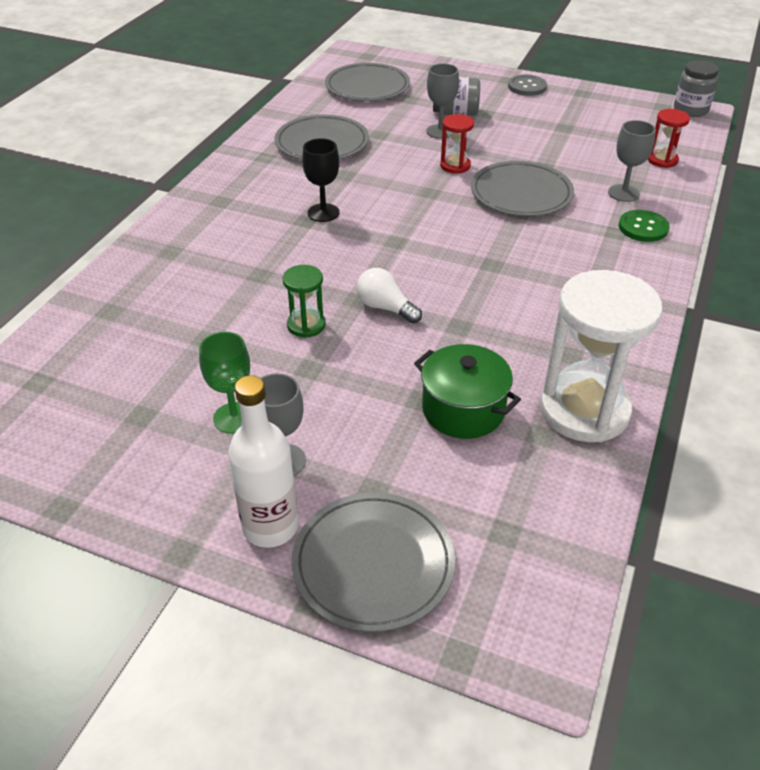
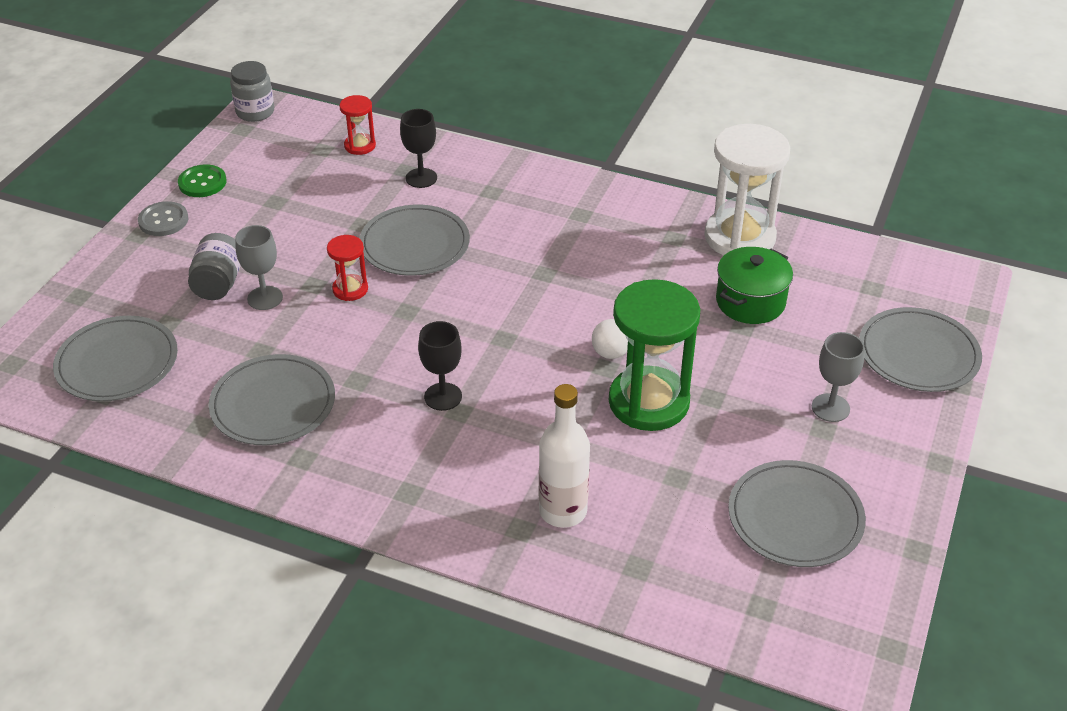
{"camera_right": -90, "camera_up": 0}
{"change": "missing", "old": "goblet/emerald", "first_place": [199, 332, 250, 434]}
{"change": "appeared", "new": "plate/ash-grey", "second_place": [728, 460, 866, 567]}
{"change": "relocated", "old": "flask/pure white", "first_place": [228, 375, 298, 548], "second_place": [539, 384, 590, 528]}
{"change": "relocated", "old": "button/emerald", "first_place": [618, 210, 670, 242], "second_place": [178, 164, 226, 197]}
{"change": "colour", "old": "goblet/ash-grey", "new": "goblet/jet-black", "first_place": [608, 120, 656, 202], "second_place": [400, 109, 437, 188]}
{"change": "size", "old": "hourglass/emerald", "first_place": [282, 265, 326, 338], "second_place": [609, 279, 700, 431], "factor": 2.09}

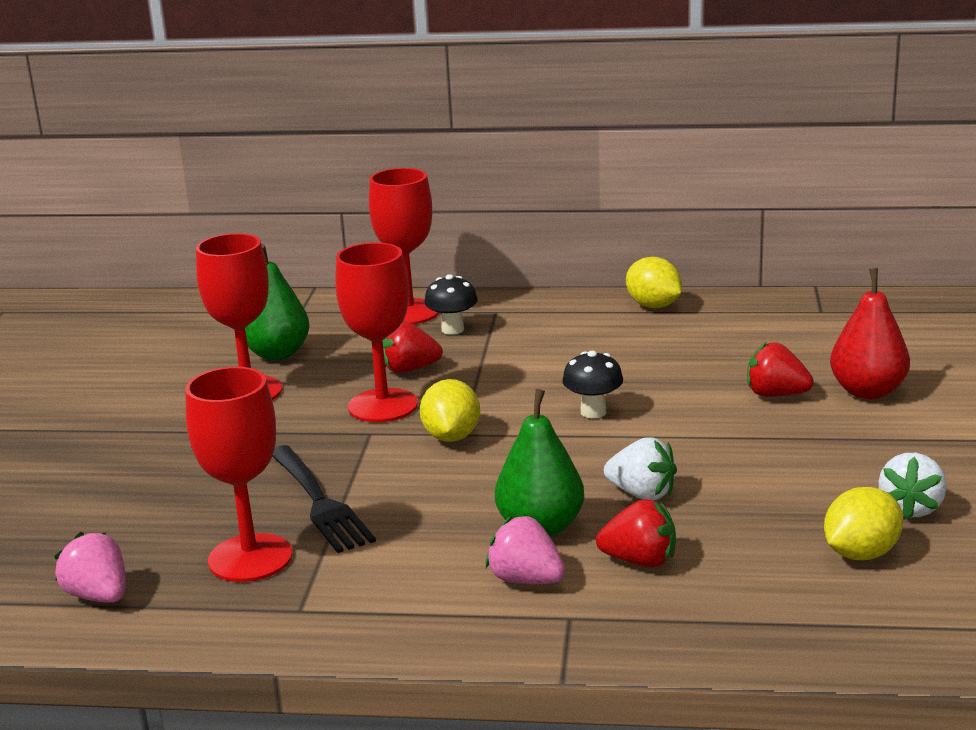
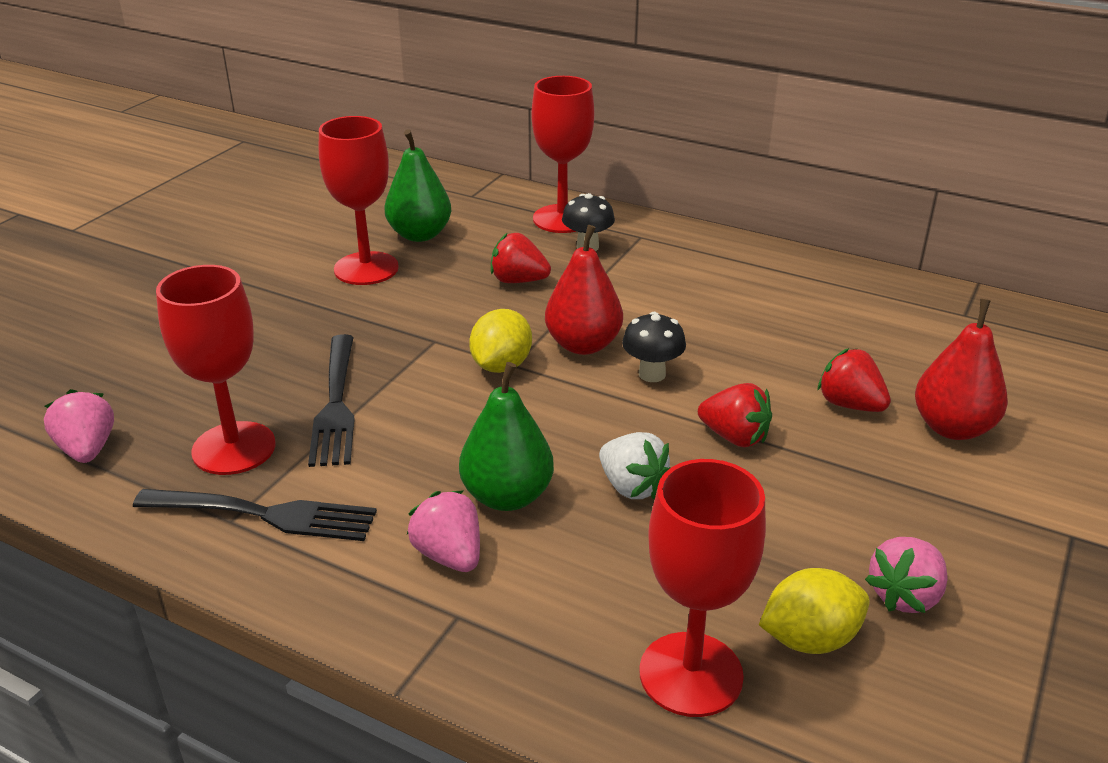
{"camera_right": 20, "camera_up": 10}
{"change": "missing", "old": "lemon/bright yellow", "first_place": [626, 257, 682, 308]}
{"change": "appeared", "new": "fork/jet-black", "second_place": [133, 489, 377, 541]}
{"change": "appeared", "new": "toy pear/scarlet", "second_place": [545, 225, 623, 355]}
{"change": "relocated", "old": "goblet/scarlet", "first_place": [335, 243, 418, 422], "second_place": [639, 459, 766, 717]}
{"change": "relocated", "old": "toy strawberry/scarlet", "first_place": [596, 499, 676, 567], "second_place": [698, 383, 772, 447]}
{"change": "colour", "old": "toy strawberry/pure white", "new": "toy strawberry/rosy", "first_place": [878, 453, 947, 520], "second_place": [865, 537, 948, 613]}

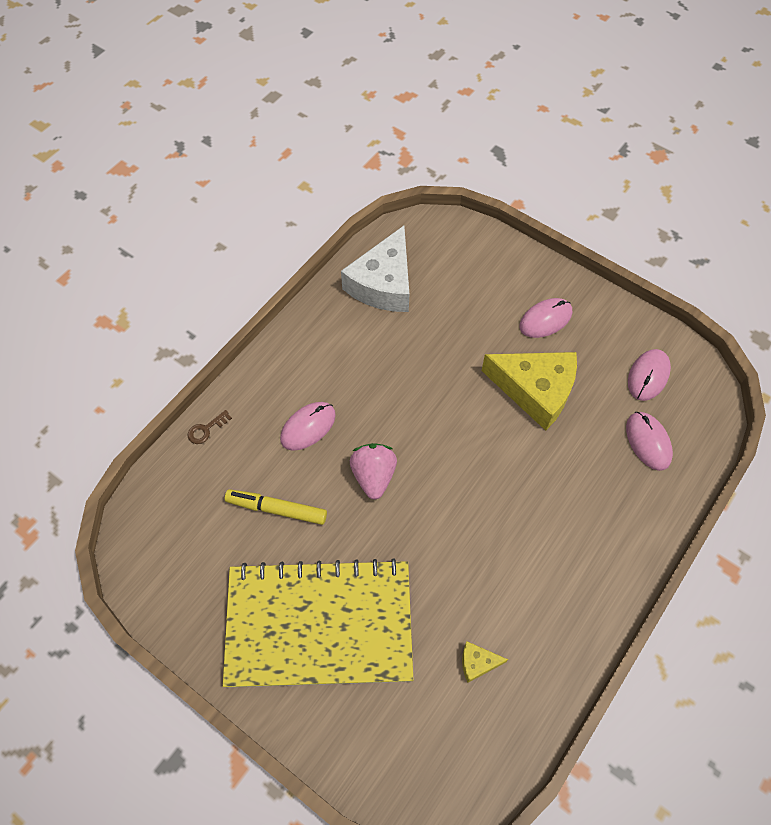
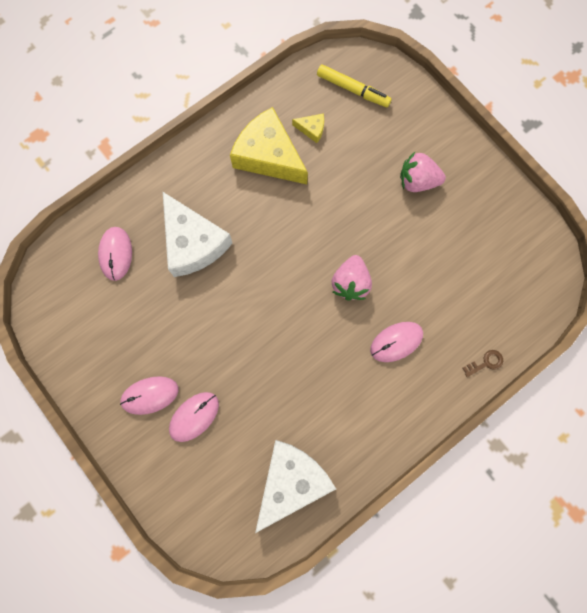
{"camera_right": -165, "camera_up": 15}
{"change": "appeared", "new": "piece of cheese/pure white", "second_place": [163, 192, 233, 277]}
{"change": "relocated", "old": "marker/bright yellow", "first_place": [225, 489, 327, 525], "second_place": [317, 64, 392, 107]}
{"change": "relocated", "old": "piece of cheese/bright yellow", "first_place": [482, 352, 577, 431], "second_place": [230, 107, 308, 184]}
{"change": "relocated", "old": "computer mouse/rosy", "first_place": [628, 349, 671, 401], "second_place": [169, 392, 219, 442]}
{"change": "exchanged", "old": "exercise book/bright yellow", "new": "toy strawberry/rosy", "first_place": [223, 558, 413, 687], "second_place": [400, 152, 446, 192]}

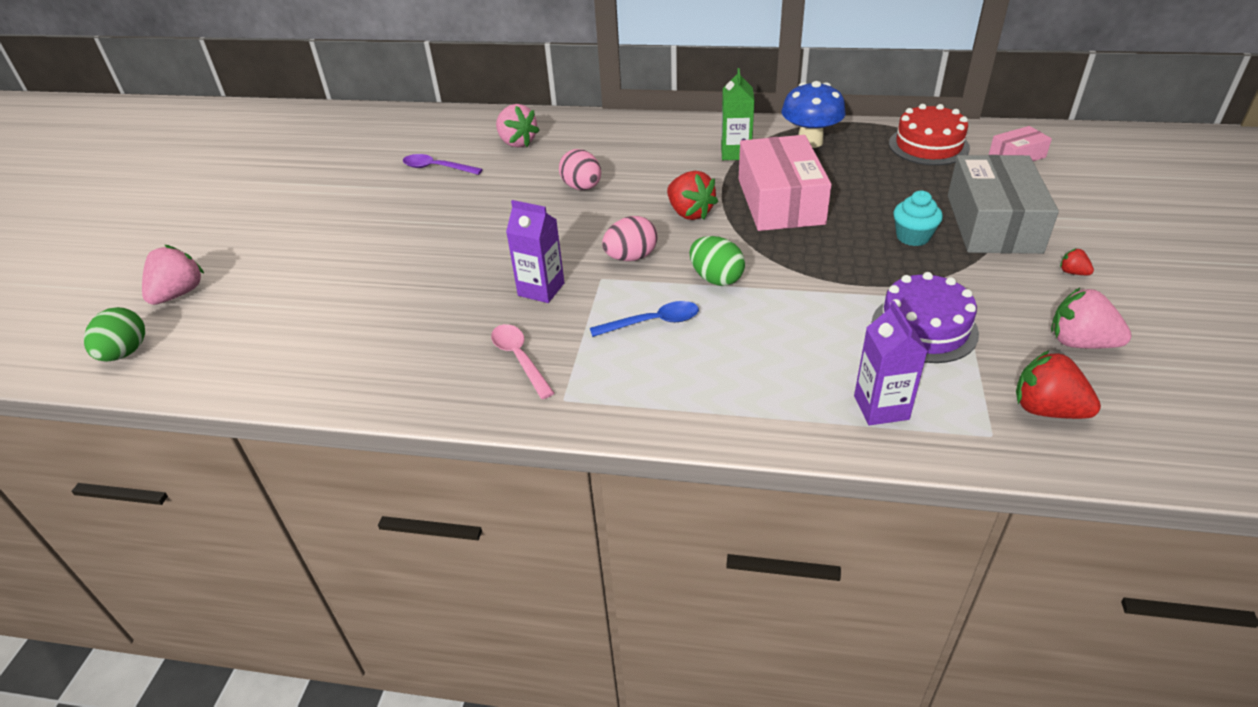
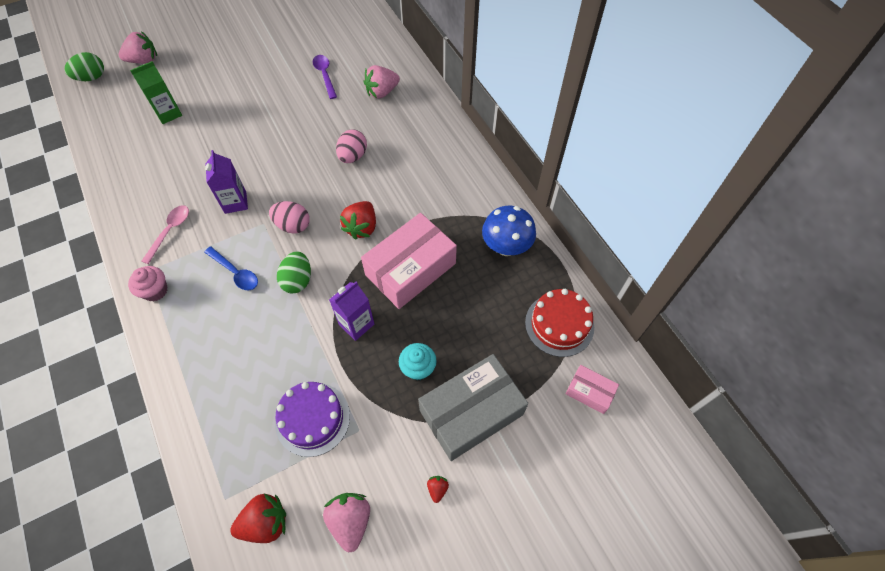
{"camera_right": 50, "camera_up": 20}
{"change": "appeared", "new": "fairy cake/rosy", "second_place": [128, 266, 168, 302]}
{"change": "relocated", "old": "juice carton/emerald", "first_place": [721, 68, 755, 160], "second_place": [130, 61, 182, 124]}
{"change": "relocated", "old": "juice carton/royal purple", "first_place": [854, 301, 927, 425], "second_place": [329, 281, 374, 341]}
{"change": "spun", "old": "toy strawberry/rosy", "first_place": [496, 104, 540, 148], "second_place": [364, 65, 400, 99], "degrees": 45}
{"change": "spun", "old": "toy strawberry/scarlet", "first_place": [1016, 350, 1101, 419], "second_place": [230, 494, 286, 543], "degrees": 75}

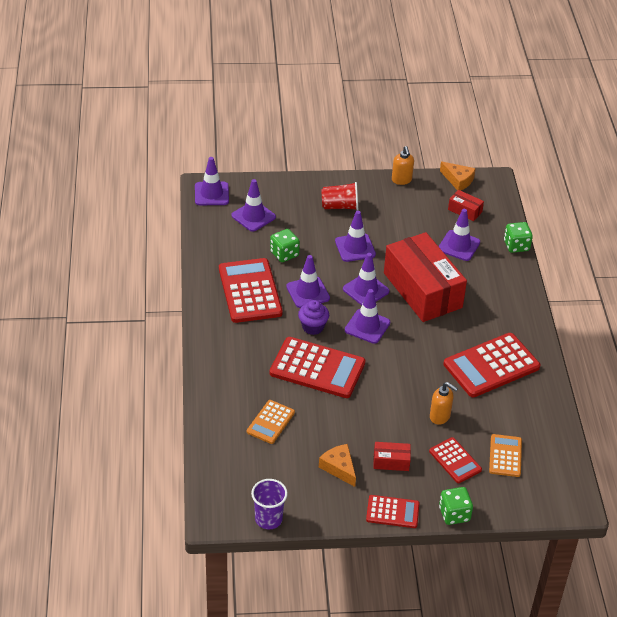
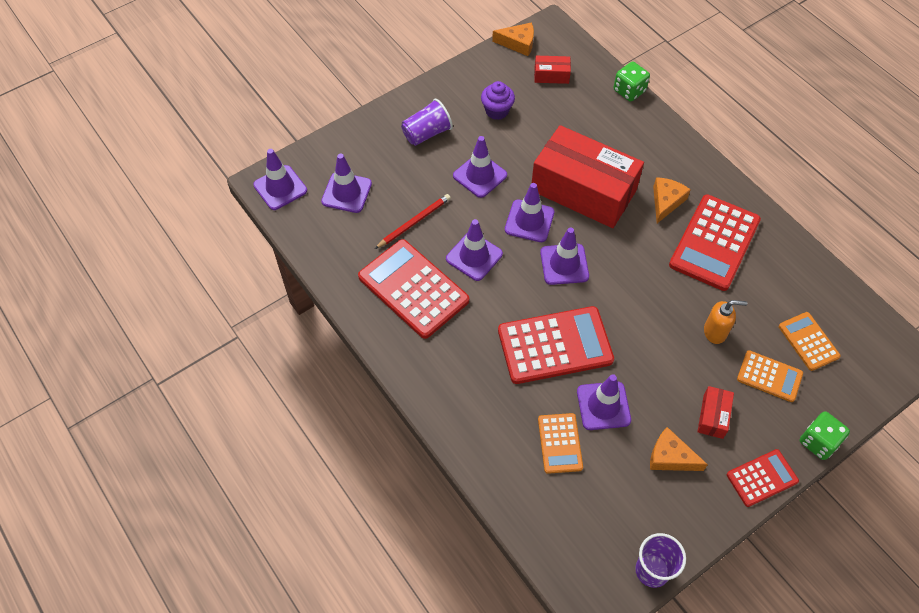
{"camera_right": -30, "camera_up": 15}
{"change": "missing", "old": "soap dispenser/orange-coloured", "first_place": [392, 146, 414, 185]}
{"change": "appeared", "new": "piece of cheese/orange-coloured", "second_place": [653, 177, 691, 223]}
{"change": "relocated", "old": "fairy cake/royal purple", "first_place": [298, 300, 329, 335], "second_place": [481, 81, 515, 120]}
{"change": "relocated", "old": "road cone/royal purple", "first_place": [438, 209, 480, 261], "second_place": [577, 374, 631, 430]}
{"change": "exchanged", "old": "die/emerald", "new": "wooden pencil/scarlet", "first_place": [270, 229, 300, 262], "second_place": [375, 194, 451, 249]}
{"change": "colour", "old": "tumbler/scarlet", "new": "tumbler/royal purple", "first_place": [321, 182, 358, 211], "second_place": [401, 99, 453, 146]}
{"change": "colour", "old": "pocket calculator/scarlet", "new": "pocket calculator/orange-coloured", "first_place": [429, 437, 482, 483], "second_place": [737, 350, 803, 402]}
{"change": "spun", "old": "package/scarlet", "first_place": [374, 442, 411, 471], "second_place": [697, 386, 734, 439], "degrees": -45}

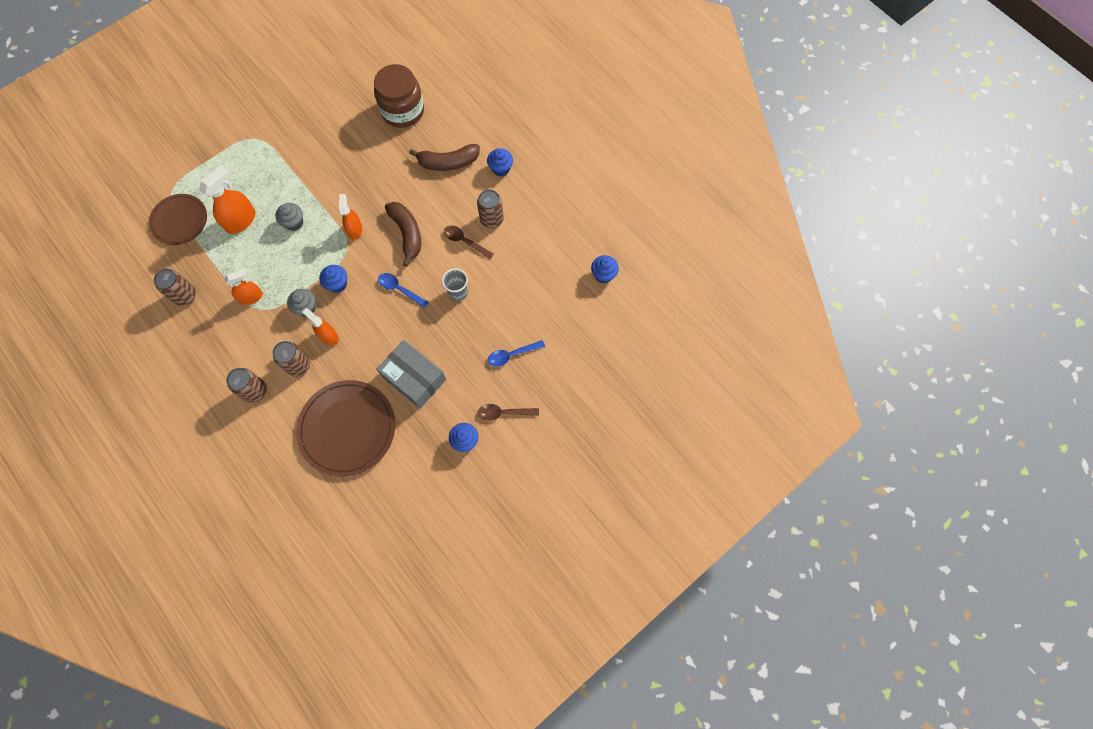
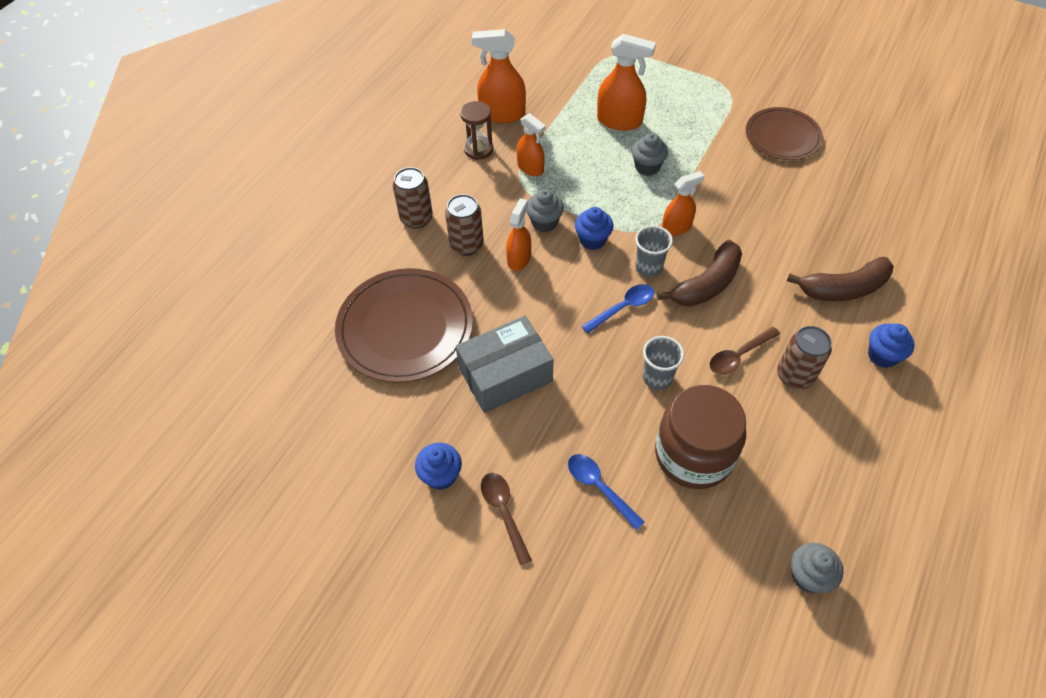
{"camera_right": 70, "camera_up": -15}
{"change": "appeared", "new": "hourglass/brown", "second_place": [460, 101, 493, 160]}
{"change": "appeared", "new": "tumbler/ash-grey", "second_place": [635, 225, 673, 277]}
{"change": "relocated", "old": "plate/brown", "first_place": [148, 194, 207, 245], "second_place": [746, 107, 823, 160]}
{"change": "relocated", "old": "jar/brown", "first_place": [374, 64, 424, 128], "second_place": [655, 385, 746, 489]}
{"change": "exchanged", "old": "can/brown", "new": "sprayer/orange-coloured", "first_place": [154, 269, 196, 306], "second_place": [472, 29, 526, 123]}
{"change": "colour", "old": "fairy cake/royal blue", "new": "fairy cake/ash-grey", "first_place": [591, 255, 619, 283], "second_place": [791, 543, 843, 593]}
{"change": "spun", "old": "package/ash-grey", "first_place": [376, 340, 446, 408], "second_place": [456, 316, 553, 413], "degrees": 45}
{"change": "spun", "old": "spoon/royal blue", "first_place": [378, 273, 429, 308], "second_place": [582, 284, 654, 333], "degrees": 45}
{"change": "spun", "old": "toy banana/brown", "first_place": [409, 144, 480, 171], "second_place": [787, 257, 894, 301], "degrees": -75}
{"change": "spun", "old": "spoon/brown", "first_place": [444, 225, 494, 259], "second_place": [709, 327, 780, 374], "degrees": -135}

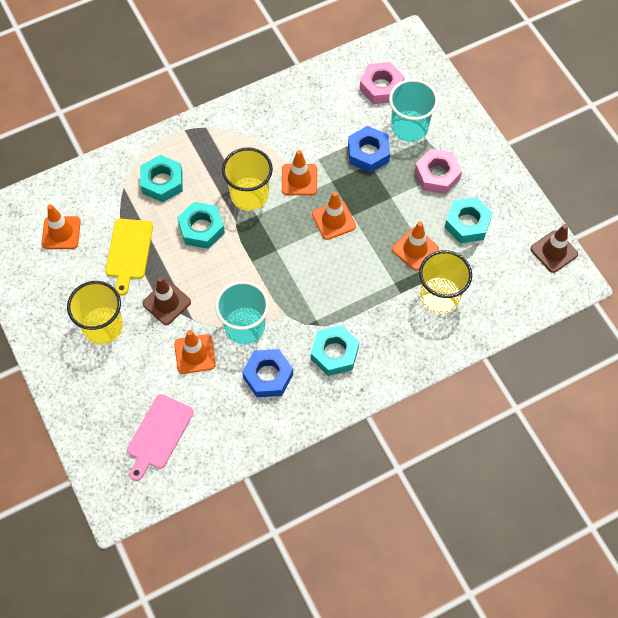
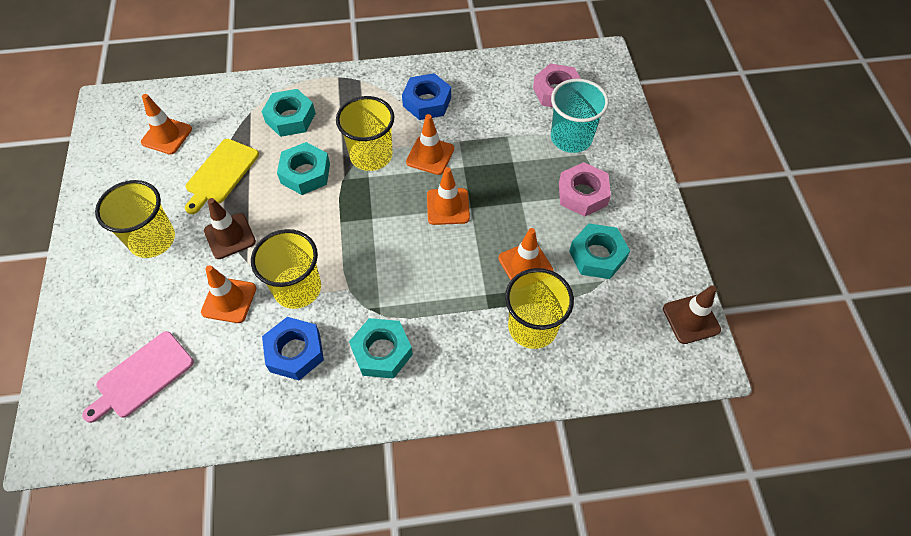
{"camera_right": 20, "camera_up": -5}
{"change": "relocated", "old": "nut/royal blue", "first_place": [348, 126, 390, 173], "second_place": [402, 73, 451, 120]}
{"change": "colour", "old": "tumbler/teal", "new": "tumbler/bright yellow", "first_place": [215, 281, 269, 345], "second_place": [251, 229, 321, 309]}

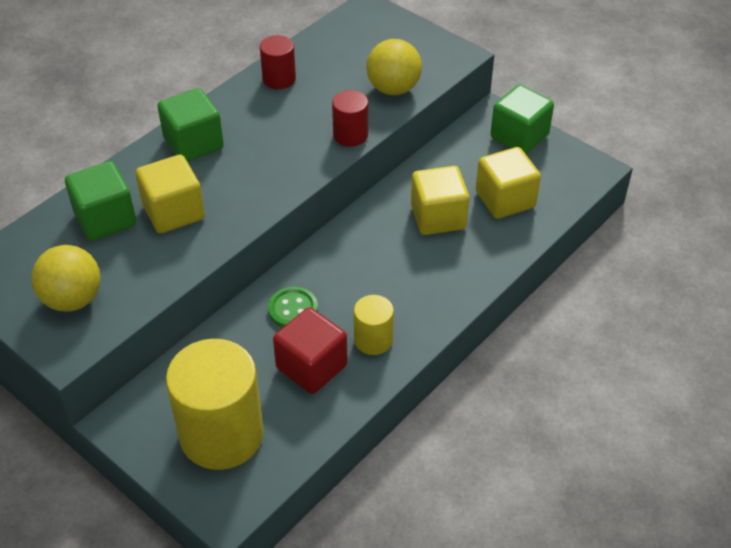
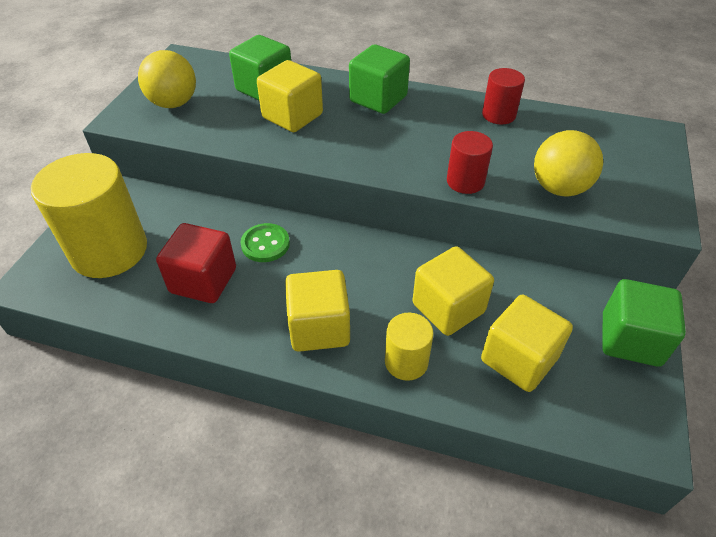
{"camera_right": 65, "camera_up": 0}
{"change": "appeared", "new": "cube/bright yellow", "second_place": [285, 270, 350, 352]}
{"change": "relocated", "old": "cylinder/bright yellow", "first_place": [354, 295, 394, 355], "second_place": [385, 313, 434, 381]}

